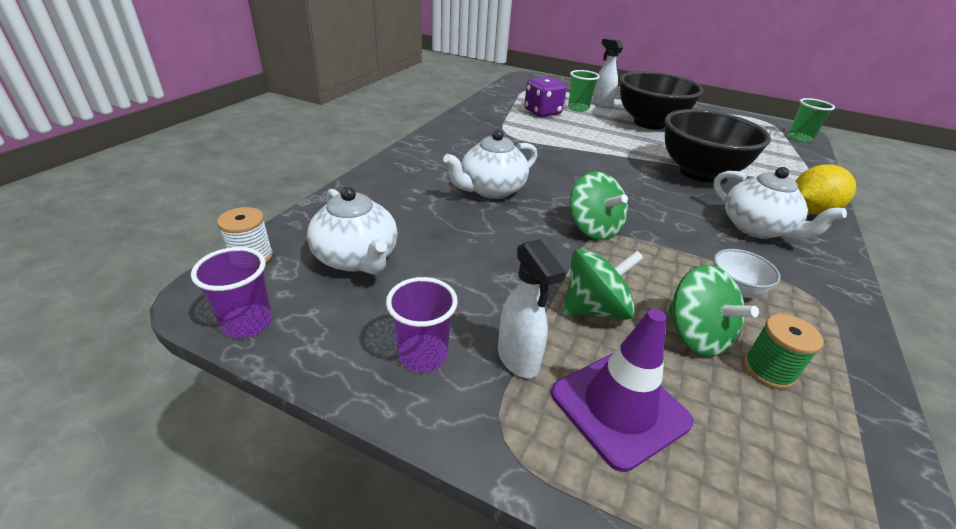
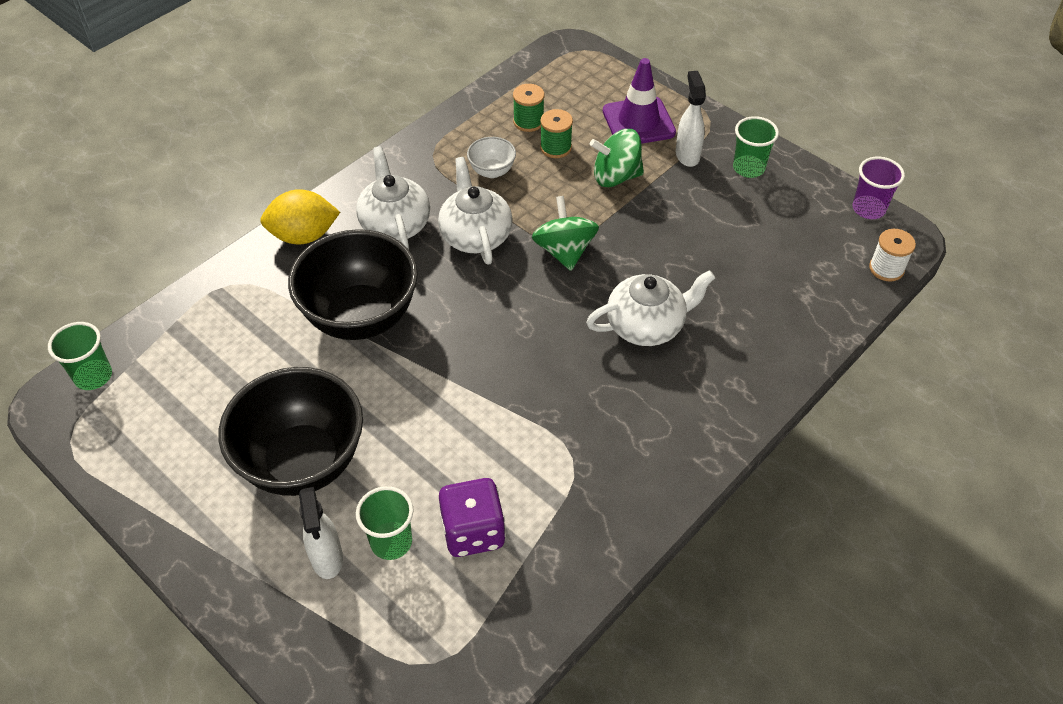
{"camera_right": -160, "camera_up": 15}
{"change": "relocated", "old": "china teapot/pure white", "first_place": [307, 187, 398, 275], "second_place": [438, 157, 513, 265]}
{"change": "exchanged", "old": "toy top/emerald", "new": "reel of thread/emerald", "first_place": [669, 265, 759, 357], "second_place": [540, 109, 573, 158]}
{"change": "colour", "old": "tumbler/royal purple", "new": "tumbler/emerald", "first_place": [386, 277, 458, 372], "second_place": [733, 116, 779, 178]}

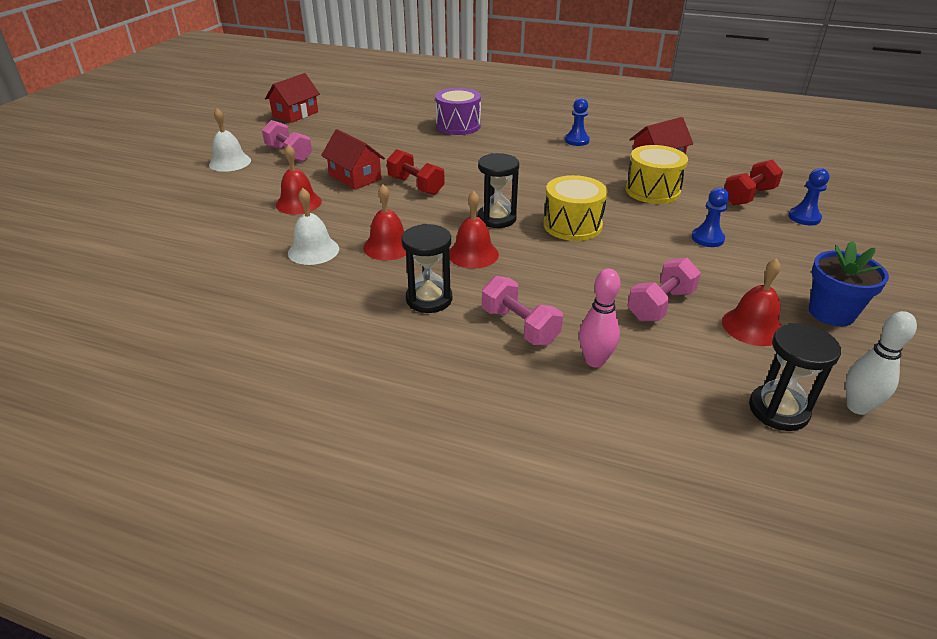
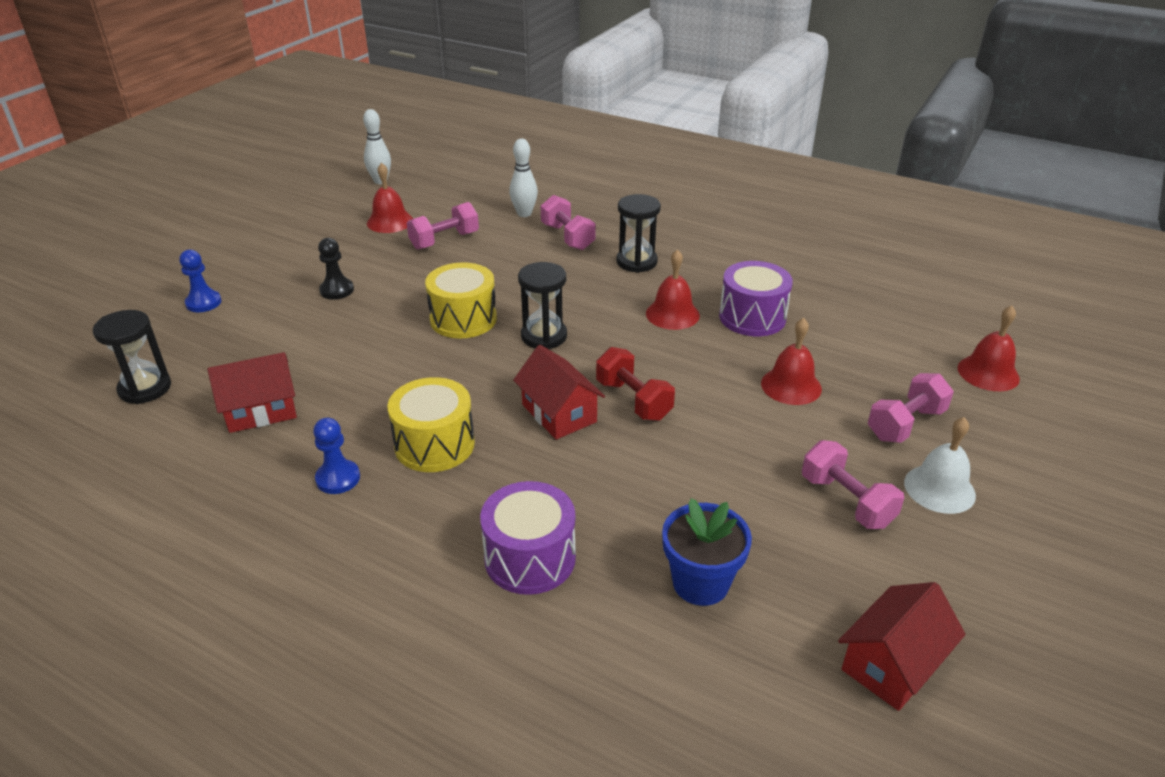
{"camera_right": -170, "camera_up": 0}
{"change": "missing", "old": "dumbbell/scarlet", "first_place": [724, 160, 783, 205]}
{"change": "appeared", "new": "dumbbell/rosy", "second_place": [868, 373, 954, 443]}
{"change": "relocated", "old": "cottage/scarlet", "first_place": [321, 129, 385, 190], "second_place": [513, 345, 605, 439]}
{"change": "relocated", "old": "school bell/scarlet", "first_place": [450, 191, 499, 269], "second_place": [958, 306, 1020, 391]}
{"change": "relocated", "old": "toy drum/bright yellow", "first_place": [626, 145, 688, 204], "second_place": [387, 377, 475, 472]}
{"change": "relocated", "old": "hourglass/jet-black", "first_place": [749, 323, 841, 431], "second_place": [93, 310, 171, 404]}
{"change": "relocated", "old": "potted plant/royal blue", "first_place": [809, 241, 889, 326], "second_place": [662, 498, 752, 606]}
{"change": "exchanged", "old": "school bell/pure white", "new": "toy drum/royal purple", "first_place": [288, 188, 339, 265], "second_place": [719, 261, 793, 336]}
{"change": "colour", "old": "bowling pin/rosy", "new": "bowling pin/pure white", "first_place": [579, 268, 620, 368], "second_place": [509, 139, 538, 217]}
{"change": "colour", "old": "pawn/royal blue", "new": "pawn/jet-black", "first_place": [692, 187, 729, 247], "second_place": [318, 238, 354, 300]}

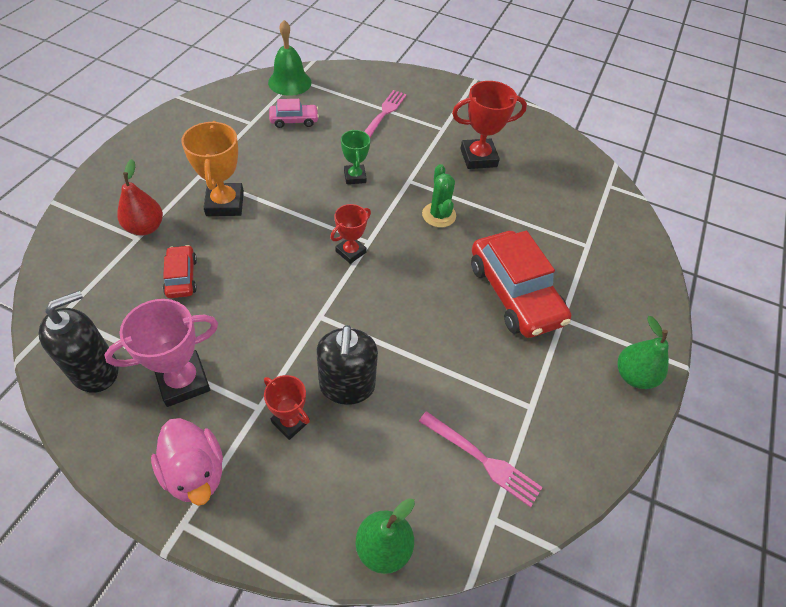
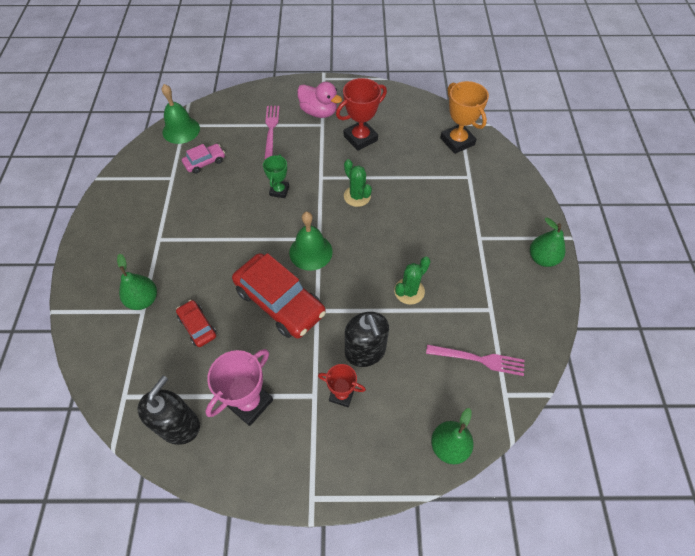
{"camera_right": -20, "camera_up": 5}
{"change": "appeared", "new": "saguaro cactus/emerald", "second_place": [394, 257, 431, 305]}
{"change": "relocated", "old": "rubber duck/rosy", "first_place": [151, 418, 223, 506], "second_place": [297, 82, 342, 118]}
{"change": "relocated", "old": "prize cup/orange-coloured", "first_place": [181, 121, 244, 216], "second_place": [440, 81, 489, 154]}
{"change": "relocated", "old": "automobile/scarlet", "first_place": [471, 231, 571, 338], "second_place": [232, 253, 326, 339]}
{"change": "exchanged", "old": "prize cup/scarlet", "new": "school bell/emerald", "first_place": [330, 204, 371, 264], "second_place": [289, 212, 333, 271]}
{"change": "colour", "old": "toy pear/scarlet", "new": "toy pear/emerald", "first_place": [117, 159, 163, 236], "second_place": [117, 254, 157, 310]}
{"change": "spun", "old": "prize cup/emerald", "first_place": [341, 129, 370, 184], "second_place": [263, 154, 289, 198], "degrees": 45}

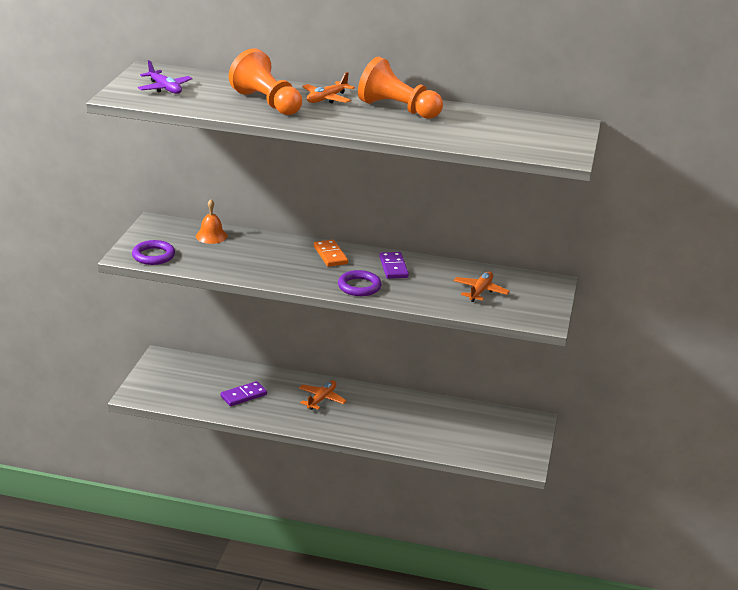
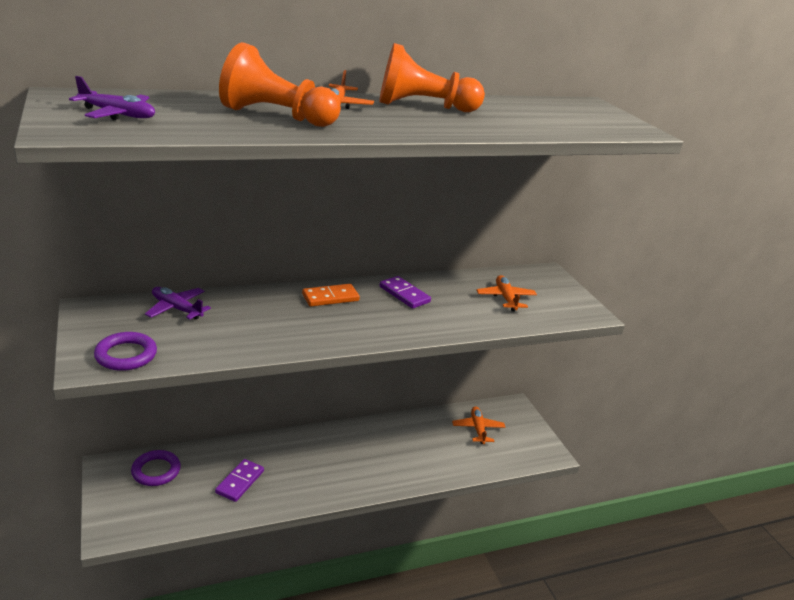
{"camera_right": -35, "camera_up": 0}
{"change": "relocated", "old": "toy plane/orange-coloured", "first_place": [299, 380, 347, 410], "second_place": [452, 406, 505, 444]}
{"change": "relocated", "old": "ring/royal purple", "first_place": [338, 270, 382, 296], "second_place": [131, 450, 181, 486]}
{"change": "exchanged", "old": "school bell/orange-coloured", "new": "toy plane/royal purple", "first_place": [196, 199, 228, 244], "second_place": [145, 287, 211, 320]}
{"change": "spun", "old": "domino/orange-coloured", "first_place": [314, 240, 348, 267], "second_place": [302, 284, 360, 307], "degrees": -60}

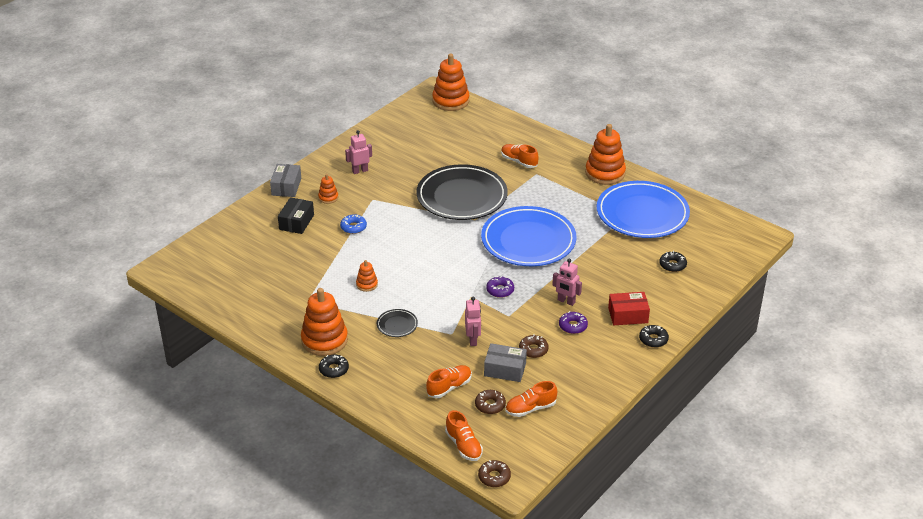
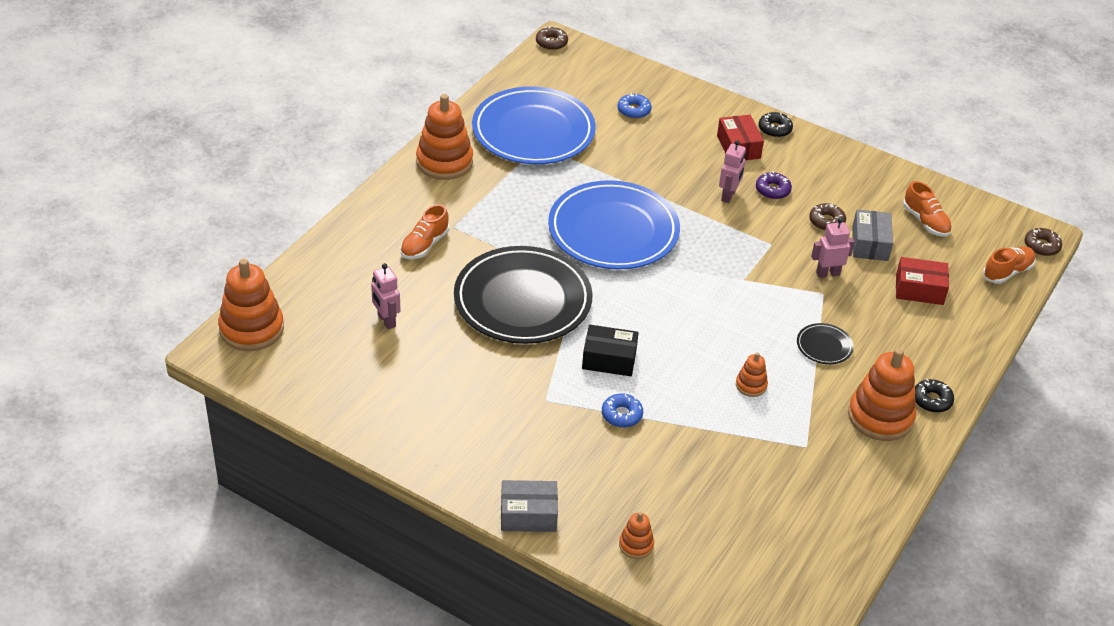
{"camera_right": -100, "camera_up": 5}
{"change": "missing", "old": "doughnut/royal purple", "first_place": [486, 276, 514, 298]}
{"change": "relocated", "old": "package/jet-black", "first_place": [278, 197, 314, 234], "second_place": [582, 325, 639, 376]}
{"change": "relocated", "old": "stacking toy/orange-coloured", "first_place": [318, 174, 338, 204], "second_place": [619, 512, 654, 559]}
{"change": "relocated", "old": "robot figure/rosy", "first_place": [345, 130, 372, 174], "second_place": [371, 263, 400, 330]}
{"change": "relocated", "old": "doughnut/brown", "first_place": [475, 390, 506, 414], "second_place": [536, 27, 568, 50]}
{"change": "exchanged", "old": "lace-up shoe/orange-coloured", "new": "package/scarlet", "first_place": [426, 365, 472, 398], "second_place": [896, 257, 949, 305]}
{"change": "colour", "old": "doughnut/jet-black", "new": "doughnut/royal blue", "first_place": [659, 251, 687, 272], "second_place": [617, 93, 652, 119]}

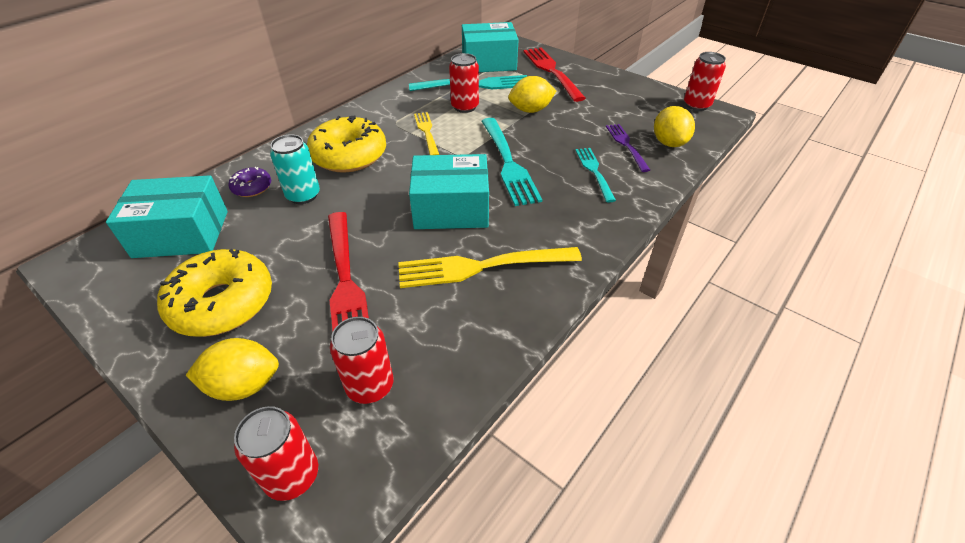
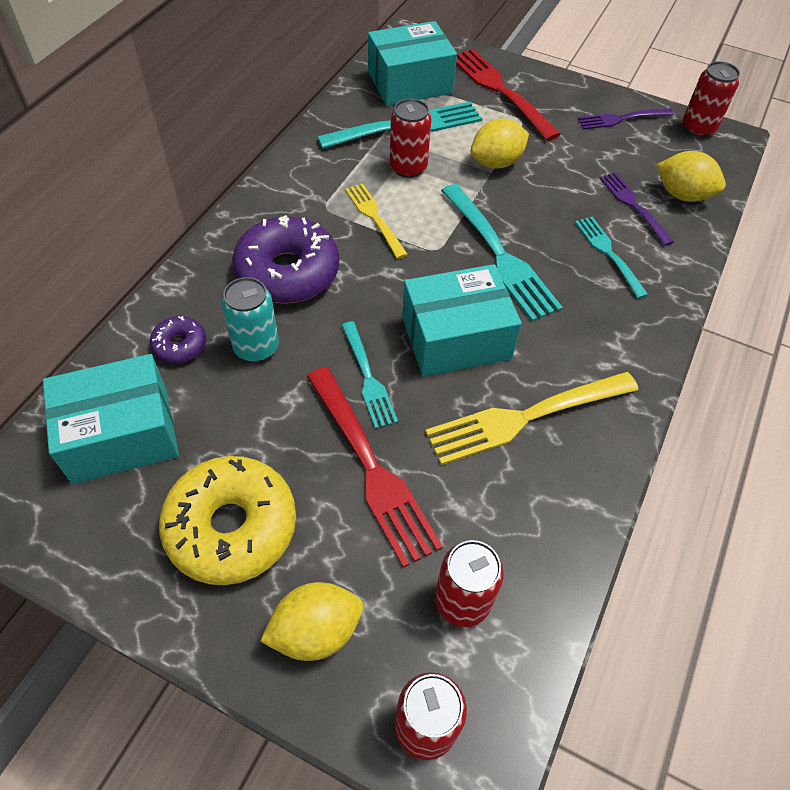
{"camera_right": -15, "camera_up": 10}
{"change": "appeared", "new": "fork/teal", "second_place": [341, 321, 398, 429]}
{"change": "appeared", "new": "fork/royal purple", "second_place": [578, 108, 674, 129]}
{"change": "colour", "old": "doughnut/bright yellow", "new": "doughnut/royal purple", "first_place": [307, 115, 386, 173], "second_place": [232, 215, 339, 304]}
{"change": "spun", "old": "lemon/bright yellow", "first_place": [654, 106, 695, 147], "second_place": [656, 151, 726, 202], "degrees": -45}

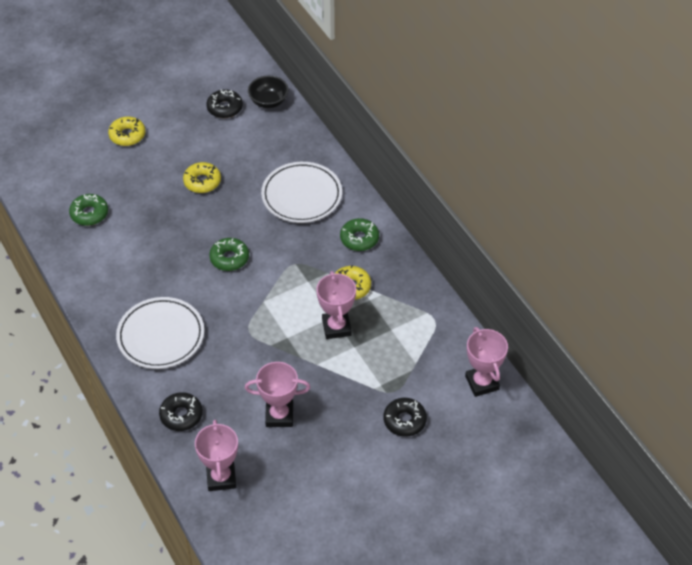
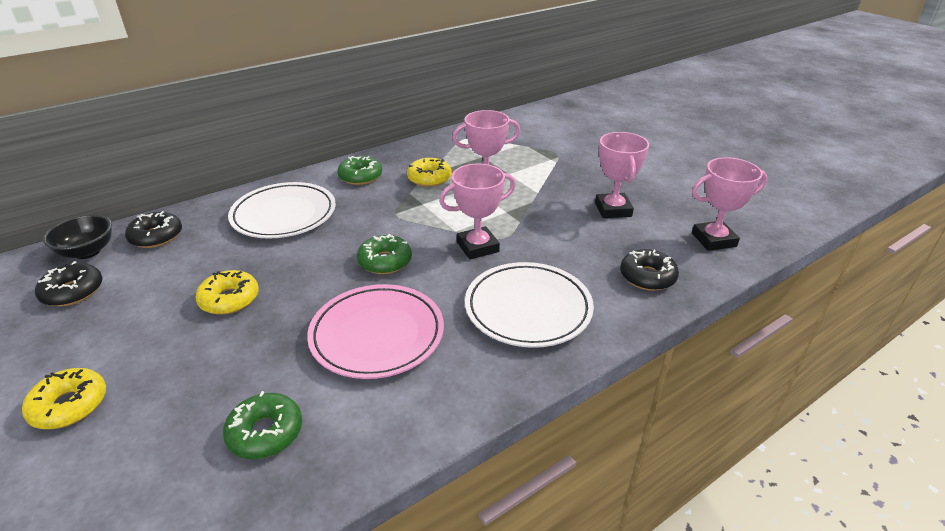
{"camera_right": -95, "camera_up": -15}
{"change": "appeared", "new": "plate/rosy", "second_place": [307, 284, 444, 379]}
{"change": "relocated", "old": "doughnut/jet-black", "first_place": [383, 398, 427, 437], "second_place": [125, 211, 182, 248]}
{"change": "relocated", "old": "prize cup/rosy", "first_place": [465, 327, 508, 397], "second_place": [439, 164, 516, 259]}

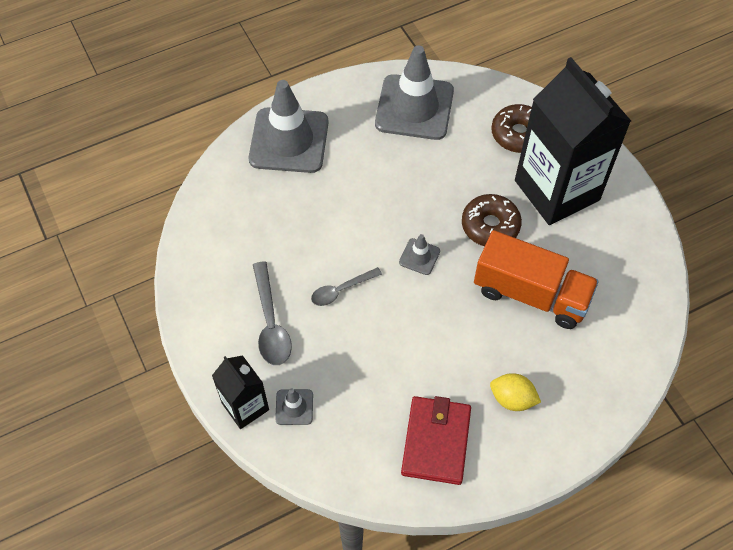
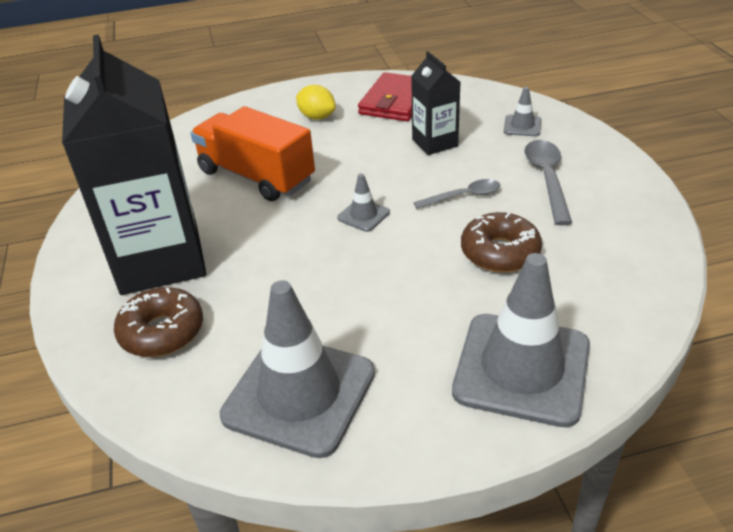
{"camera_right": -165, "camera_up": -20}
{"change": "relocated", "old": "juice carton/jet-black", "first_place": [212, 356, 269, 429], "second_place": [411, 51, 460, 155]}
{"change": "relocated", "old": "doughnut/brown", "first_place": [462, 194, 522, 246], "second_place": [461, 212, 542, 272]}

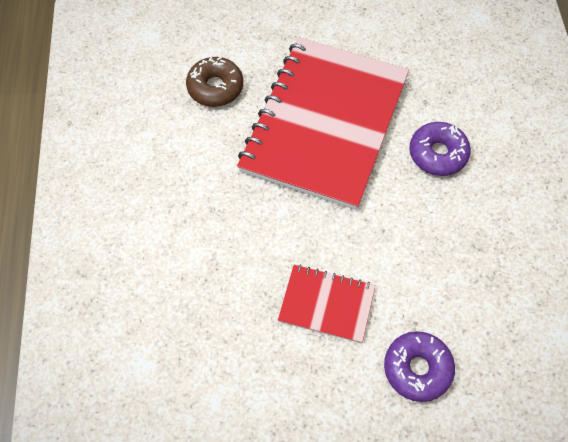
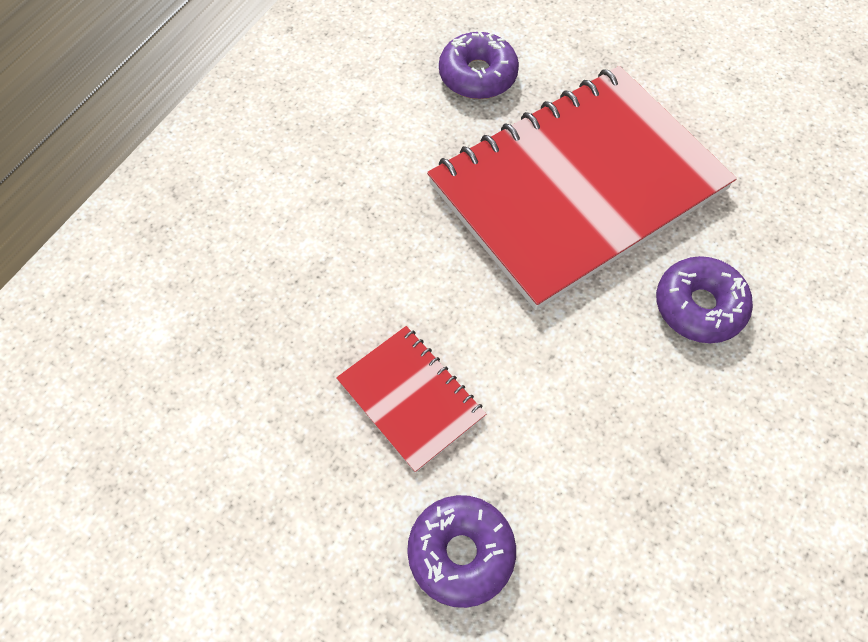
{"camera_right": 35, "camera_up": 0}
{"change": "colour", "old": "doughnut/brown", "new": "doughnut/royal purple", "first_place": [186, 56, 243, 107], "second_place": [439, 31, 519, 99]}

